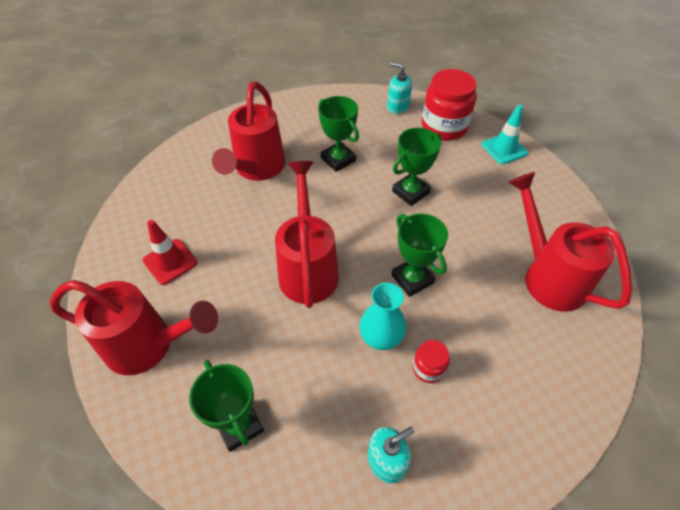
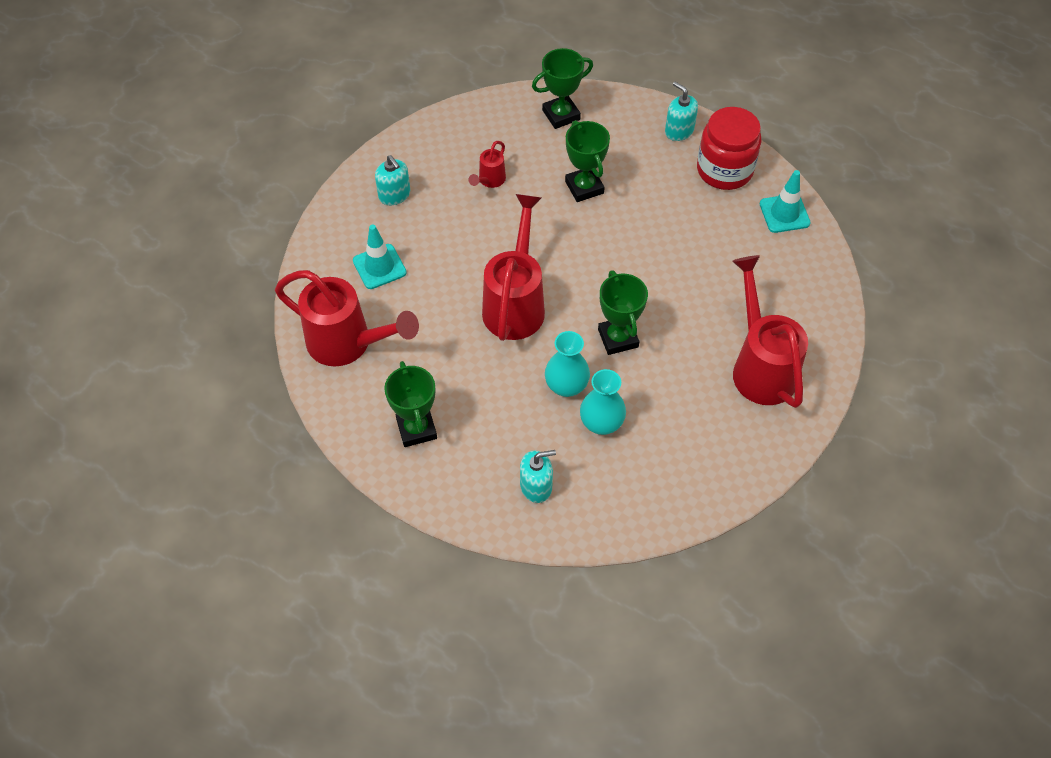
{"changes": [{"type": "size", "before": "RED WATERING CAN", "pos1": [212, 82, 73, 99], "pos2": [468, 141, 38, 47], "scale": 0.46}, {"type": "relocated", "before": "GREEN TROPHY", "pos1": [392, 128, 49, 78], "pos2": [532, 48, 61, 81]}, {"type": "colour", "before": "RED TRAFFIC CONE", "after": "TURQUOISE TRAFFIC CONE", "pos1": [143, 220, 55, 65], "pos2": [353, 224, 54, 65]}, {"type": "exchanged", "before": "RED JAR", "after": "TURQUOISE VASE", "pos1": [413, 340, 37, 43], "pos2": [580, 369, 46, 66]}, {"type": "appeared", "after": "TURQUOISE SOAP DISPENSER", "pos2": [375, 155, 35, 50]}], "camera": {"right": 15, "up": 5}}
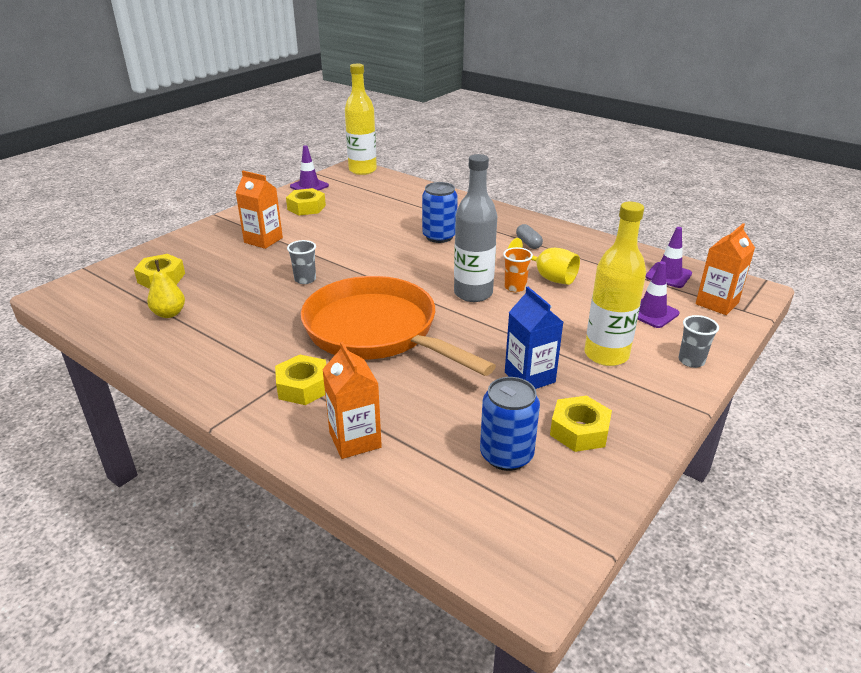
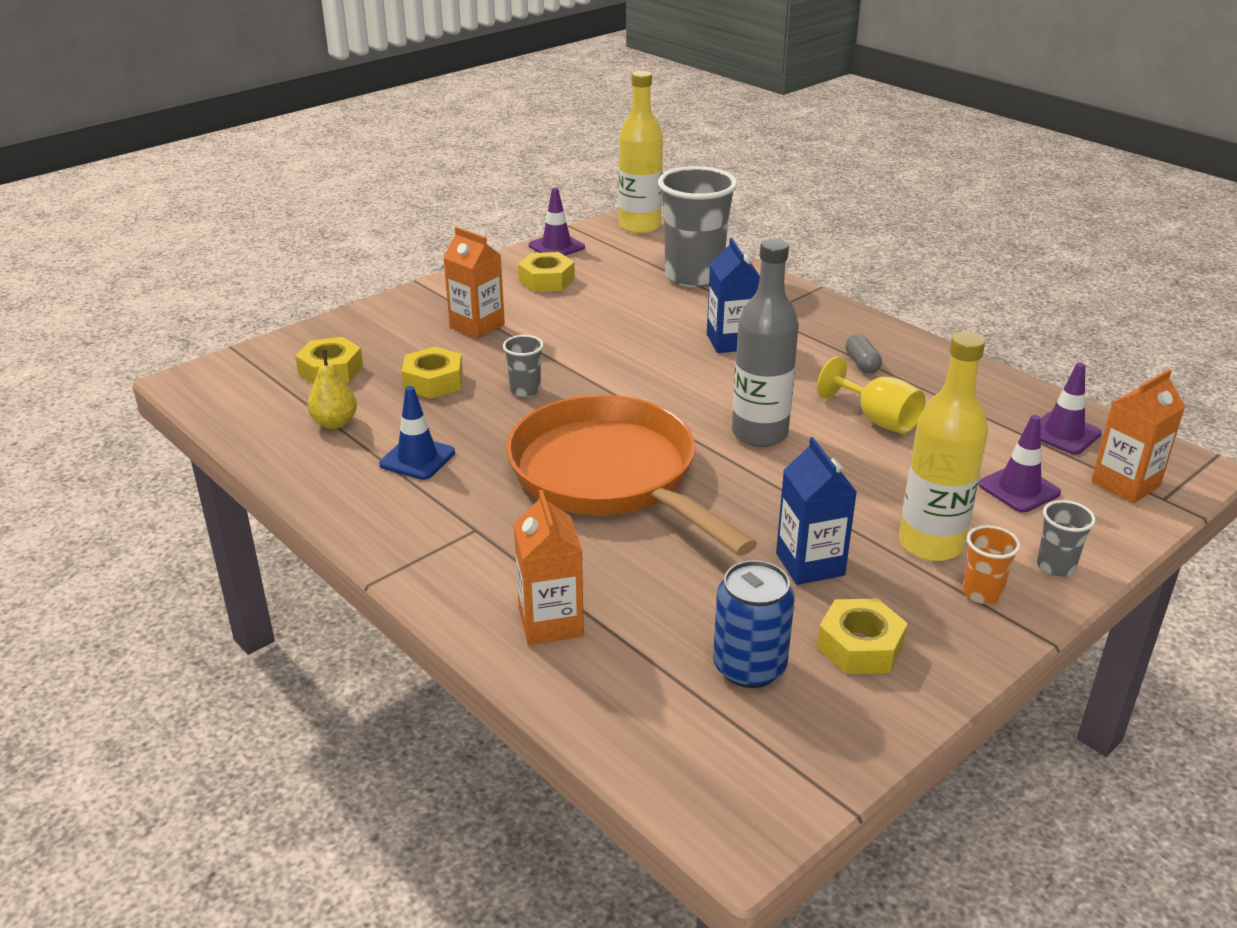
{"changes": [{"type": "exchanged", "before": "BLUE CAN", "after": "BLUE CARTON", "pos1": [422, 182, 36, 61], "pos2": [707, 238, 53, 115]}, {"type": "relocated", "before": "ORANGE CUP", "pos1": [503, 247, 30, 45], "pos2": [963, 525, 57, 79]}, {"type": "relocated", "before": "YELLOW NUT", "pos1": [275, 355, 51, 50], "pos2": [402, 347, 61, 52]}, {"type": "appeared", "after": "GREY CUP", "pos2": [658, 166, 79, 121]}, {"type": "appeared", "after": "BLUE TRAFFIC CONE", "pos2": [379, 386, 76, 94]}], "camera": {"right": 10, "up": 0}}
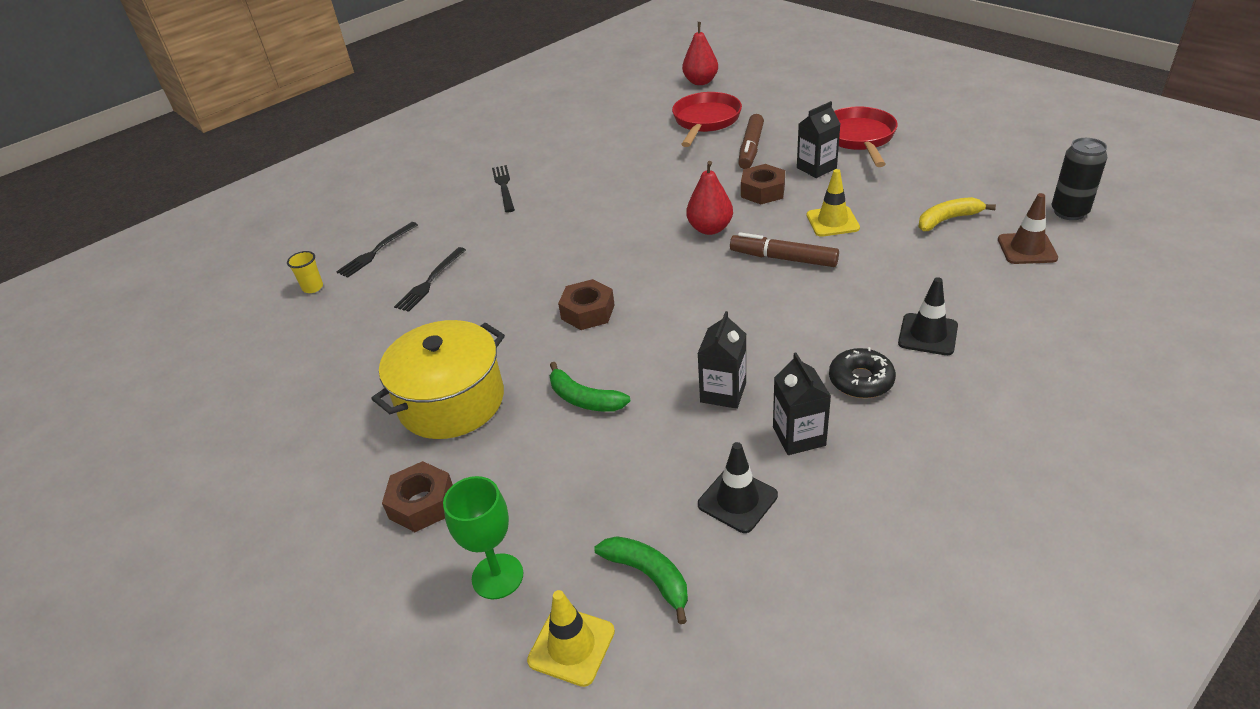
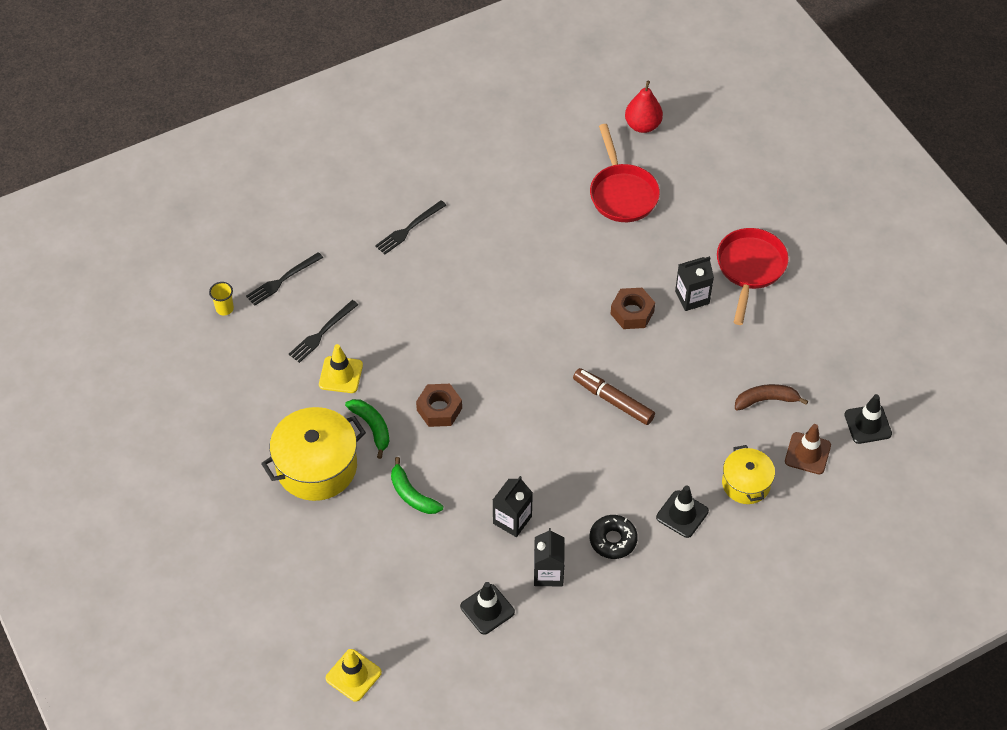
{"changes": [{"type": "spun", "before": "RED PAN", "pos1": [672, 92, 70, 55], "pos2": [590, 124, 70, 98], "turn": 135}, {"type": "missing", "before": "BROWN MARKER", "pos1": [738, 114, 26, 55]}, {"type": "exchanged", "before": "BLACK CAN", "after": "BLACK TRAFFIC CONE", "pos1": [1052, 138, 55, 82], "pos2": [844, 394, 48, 50]}, {"type": "missing", "before": "RED PEAR", "pos1": [686, 161, 47, 74]}, {"type": "spun", "before": "BLACK FORK", "pos1": [492, 165, 23, 48], "pos2": [375, 200, 71, 55], "turn": -135}, {"type": "relocated", "before": "YELLOW TRAFFIC CONE", "pos1": [807, 169, 53, 68], "pos2": [319, 344, 44, 49]}, {"type": "colour", "before": "YELLOW BANANA", "after": "BROWN BANANA", "pos1": [918, 197, 78, 34], "pos2": [735, 384, 73, 26]}, {"type": "missing", "before": "BROWN NUT", "pos1": [382, 461, 71, 71]}, {"type": "missing", "before": "GREEN GOBLET", "pos1": [443, 476, 80, 123]}, {"type": "relocated", "before": "GREEN BANANA", "pos1": [594, 536, 94, 88], "pos2": [345, 399, 45, 60]}, {"type": "appeared", "after": "YELLOW POT", "pos2": [722, 445, 53, 59]}], "camera": {"right": 10, "up": 15}}
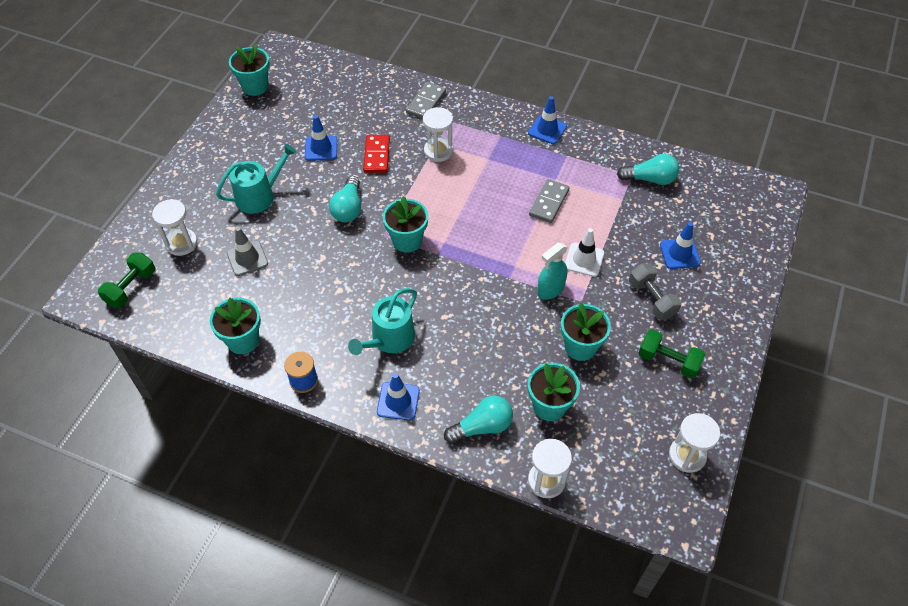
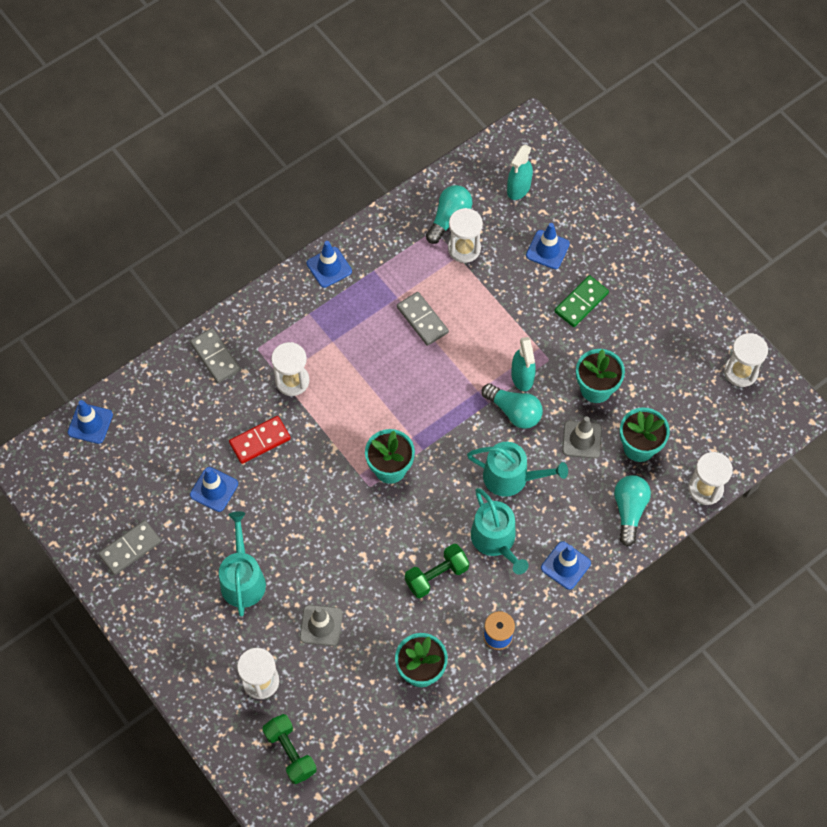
{"changes": [{"type": "missing", "before": "TURQUOISE FLOWER POT", "pos1": [229, 44, 41, 52]}, {"type": "spun", "before": "RED DOMINO", "pos1": [363, 135, 27, 38], "pos2": [229, 416, 62, 48], "turn": -60}, {"type": "relocated", "before": "TURQUOISE LIGHT BULB", "pos1": [329, 176, 32, 46], "pos2": [482, 384, 61, 45]}, {"type": "missing", "before": "WHITE TRAFFIC CONE", "pos1": [565, 228, 39, 49]}, {"type": "exchanged", "before": "GREY DUMBBELL", "after": "GREEN DOMINO", "pos1": [629, 263, 52, 57], "pos2": [554, 275, 55, 52]}, {"type": "relocated", "before": "GREEN DUMBBELL", "pos1": [638, 329, 67, 50], "pos2": [405, 544, 64, 54]}, {"type": "appeared", "after": "TURQUOISE SPRAY BOTTLE", "pos2": [507, 145, 26, 55]}, {"type": "appeared", "after": "WHITE HOURGLASS", "pos2": [448, 208, 35, 55]}, {"type": "appeared", "after": "BLUE TRAFFIC CONE", "pos2": [68, 400, 45, 44]}, {"type": "appeared", "after": "GREY TRAFFIC CONE", "pos2": [562, 416, 40, 42]}, {"type": "appeared", "after": "TURQUOISE WATERING CAN", "pos2": [467, 442, 101, 55]}, {"type": "appeared", "after": "GREY DOMINO", "pos2": [98, 520, 63, 55]}], "camera": {"right": -60, "up": 10}}
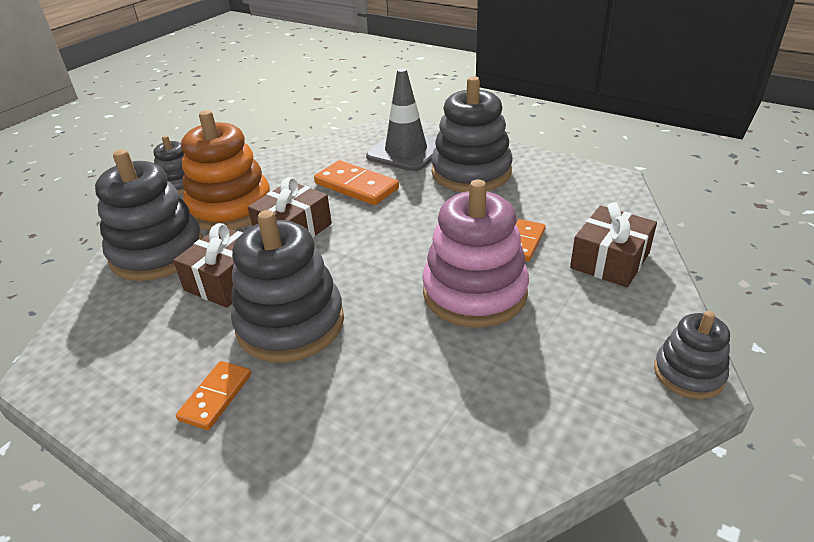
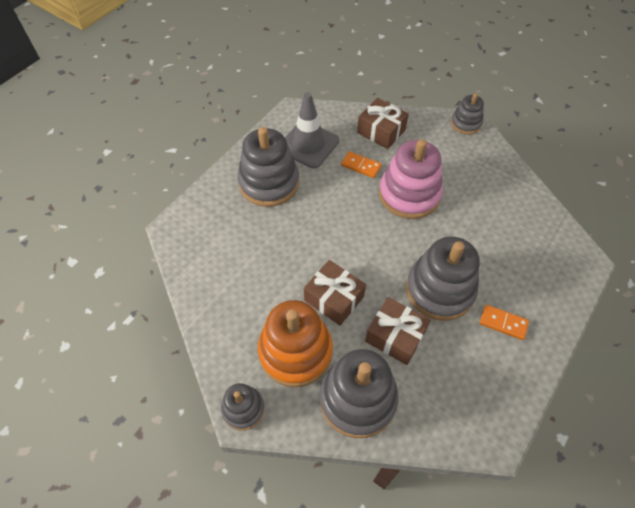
{"changes": [{"type": "relocated", "before": "GREY TRAFFIC CONE", "pos1": [366, 68, 70, 103], "pos2": [285, 92, 54, 77]}, {"type": "missing", "before": "ORANGE DOMINO", "pos1": [314, 160, 85, 45]}], "camera": {"right": -90, "up": 20}}
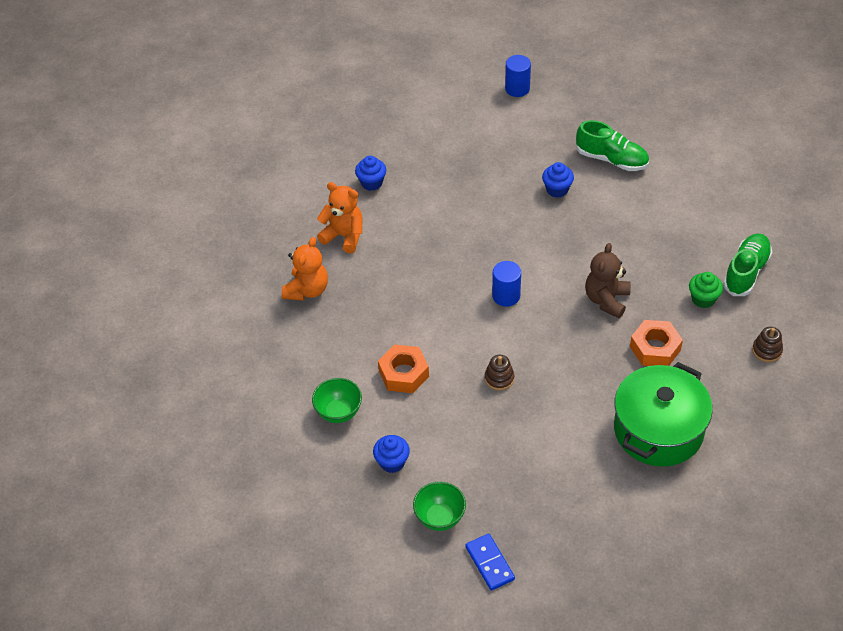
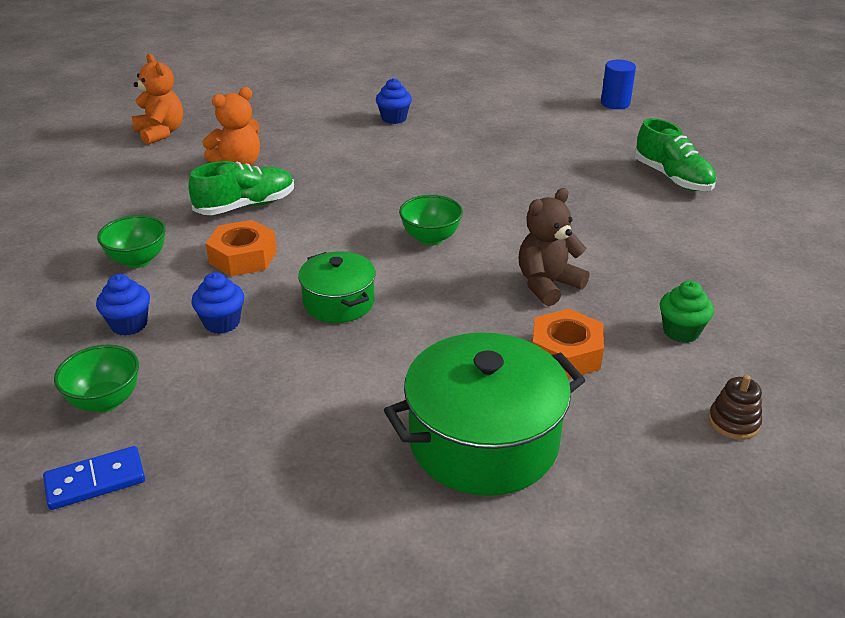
{"changes": [{"type": "relocated", "before": "BLUE CUPCAKE", "pos1": [542, 162, 32, 36], "pos2": [191, 272, 53, 62]}, {"type": "relocated", "before": "ORANGE TEDDY BEAR", "pos1": [317, 182, 45, 71], "pos2": [132, 54, 51, 91]}, {"type": "relocated", "before": "GREEN SHOE", "pos1": [723, 234, 49, 62], "pos2": [188, 161, 106, 54]}, {"type": "exchanged", "before": "BLUE CYLINDER", "after": "GREEN BOWL", "pos1": [492, 261, 29, 46], "pos2": [399, 195, 64, 51]}, {"type": "exchanged", "before": "BROWN STACKING TOY", "after": "GREEN POT", "pos1": [485, 355, 30, 36], "pos2": [298, 251, 78, 72]}, {"type": "spun", "before": "BLUE DOMINO", "pos1": [465, 534, 50, 57], "pos2": [43, 446, 102, 64], "turn": 60}], "camera": {"right": 30, "up": -15}}
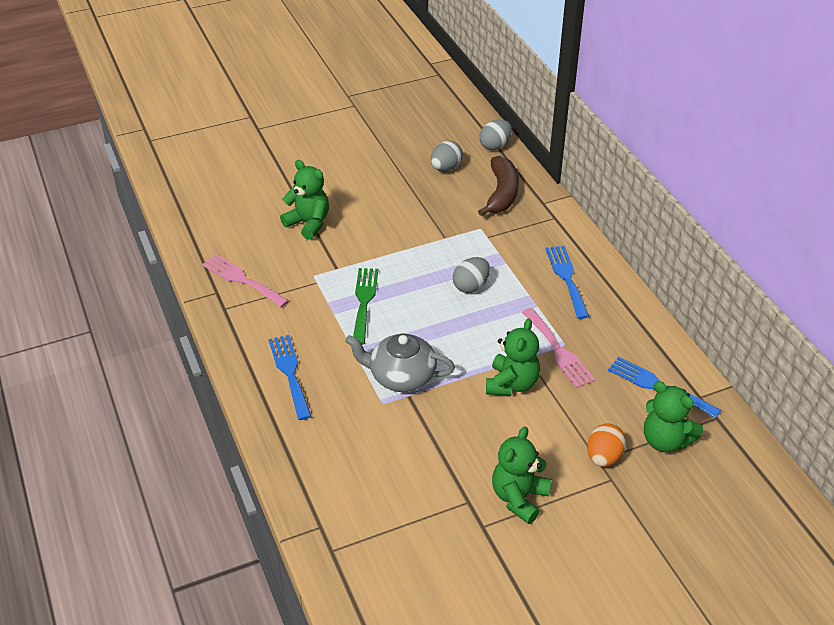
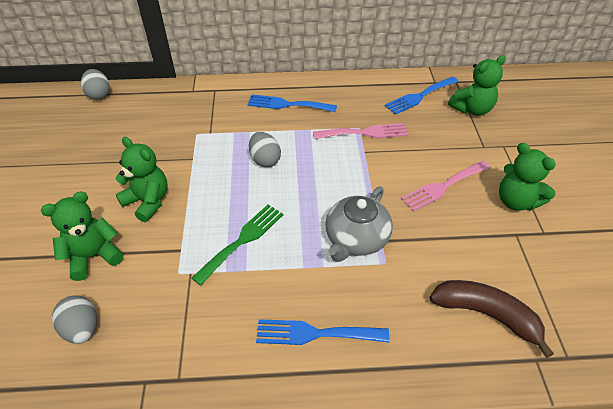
{"changes": [{"type": "relocated", "before": "GREY EGG", "pos1": [431, 141, 32, 30], "pos2": [52, 295, 45, 49]}, {"type": "relocated", "before": "BROWN BANANA", "pos1": [478, 156, 41, 60], "pos2": [429, 280, 125, 78]}, {"type": "relocated", "before": "PINK FORK", "pos1": [202, 254, 87, 54], "pos2": [401, 161, 89, 51]}, {"type": "spun", "before": "GREEN FORK", "pos1": [353, 268, 25, 77], "pos2": [192, 205, 91, 81], "turn": 105}, {"type": "relocated", "before": "GREEN TEDDY BEAR", "pos1": [486, 318, 54, 78], "pos2": [115, 137, 52, 85]}, {"type": "missing", "before": "ORANGE EGG", "pos1": [587, 423, 39, 44]}], "camera": {"right": -70, "up": 5}}
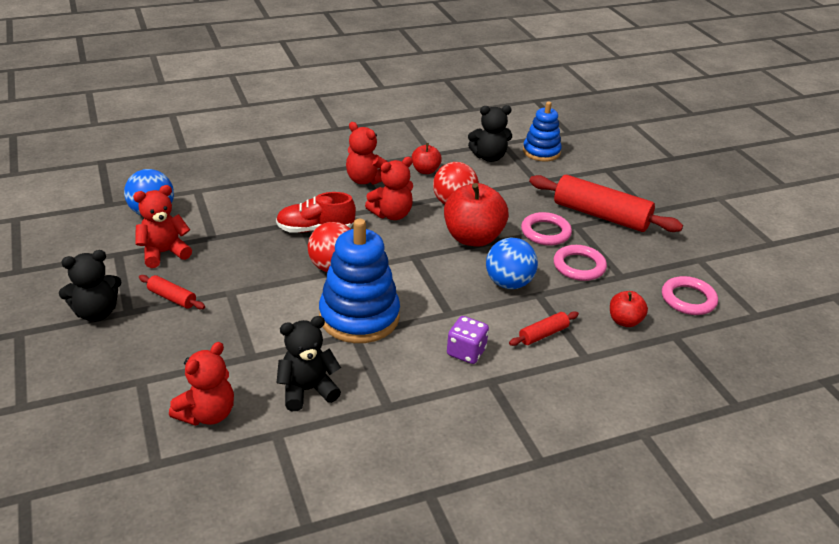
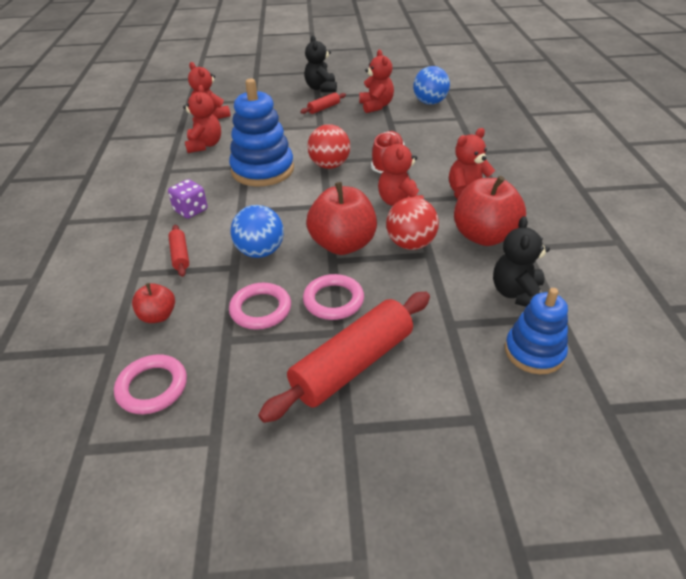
{"changes": [{"type": "size", "before": "RED APPLE", "pos1": [411, 143, 31, 31], "pos2": [454, 176, 72, 70], "scale": 1.91}, {"type": "colour", "before": "BLACK TEDDY BEAR", "after": "RED TEDDY BEAR", "pos1": [277, 316, 64, 95], "pos2": [183, 85, 38, 68]}], "camera": {"right": 110, "up": 5}}
